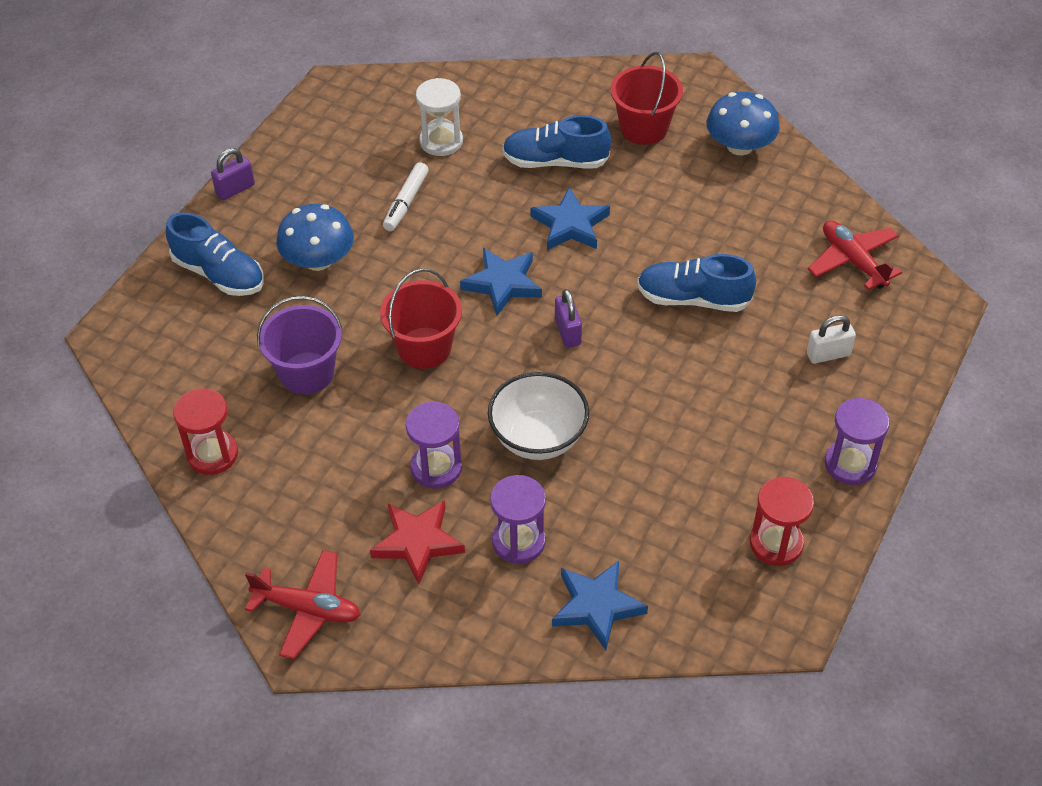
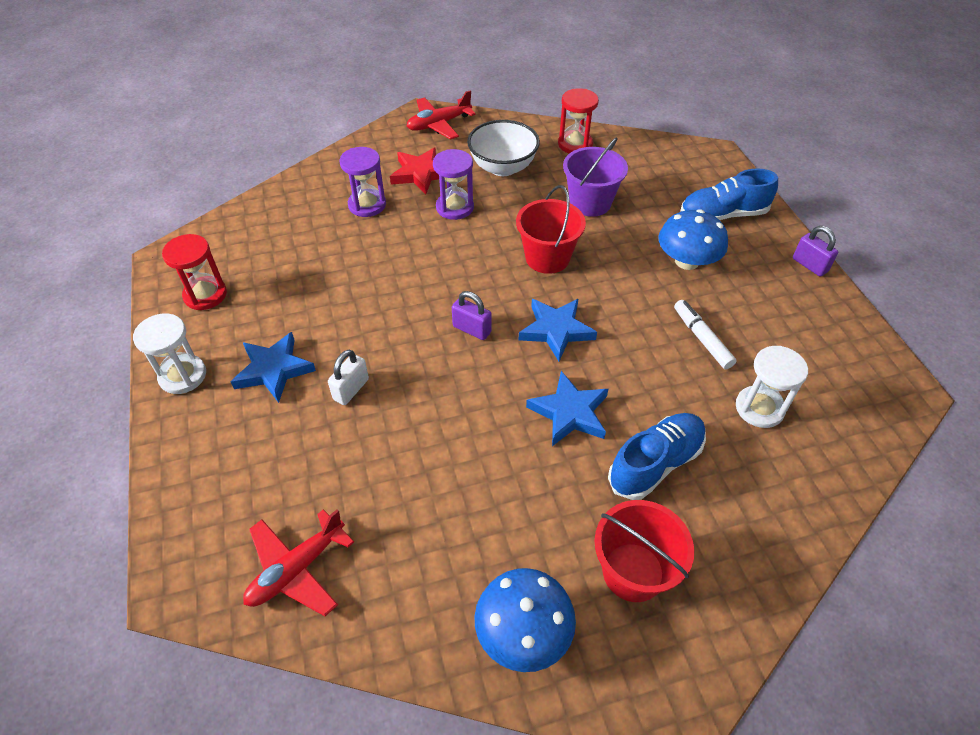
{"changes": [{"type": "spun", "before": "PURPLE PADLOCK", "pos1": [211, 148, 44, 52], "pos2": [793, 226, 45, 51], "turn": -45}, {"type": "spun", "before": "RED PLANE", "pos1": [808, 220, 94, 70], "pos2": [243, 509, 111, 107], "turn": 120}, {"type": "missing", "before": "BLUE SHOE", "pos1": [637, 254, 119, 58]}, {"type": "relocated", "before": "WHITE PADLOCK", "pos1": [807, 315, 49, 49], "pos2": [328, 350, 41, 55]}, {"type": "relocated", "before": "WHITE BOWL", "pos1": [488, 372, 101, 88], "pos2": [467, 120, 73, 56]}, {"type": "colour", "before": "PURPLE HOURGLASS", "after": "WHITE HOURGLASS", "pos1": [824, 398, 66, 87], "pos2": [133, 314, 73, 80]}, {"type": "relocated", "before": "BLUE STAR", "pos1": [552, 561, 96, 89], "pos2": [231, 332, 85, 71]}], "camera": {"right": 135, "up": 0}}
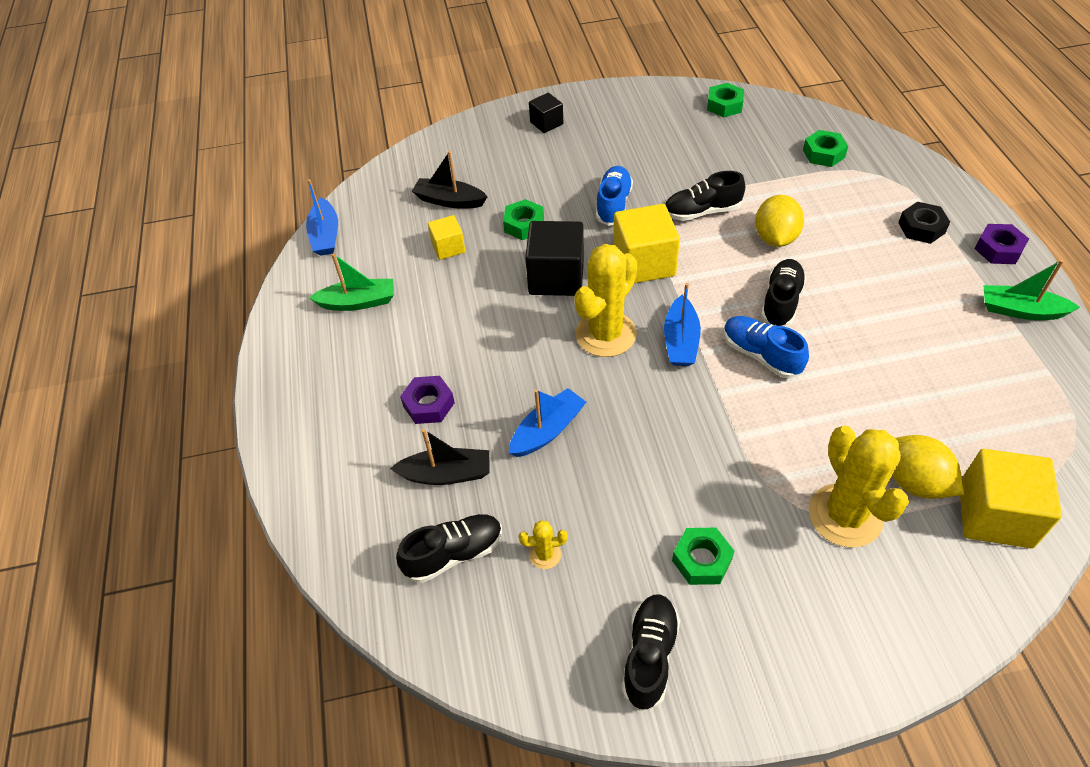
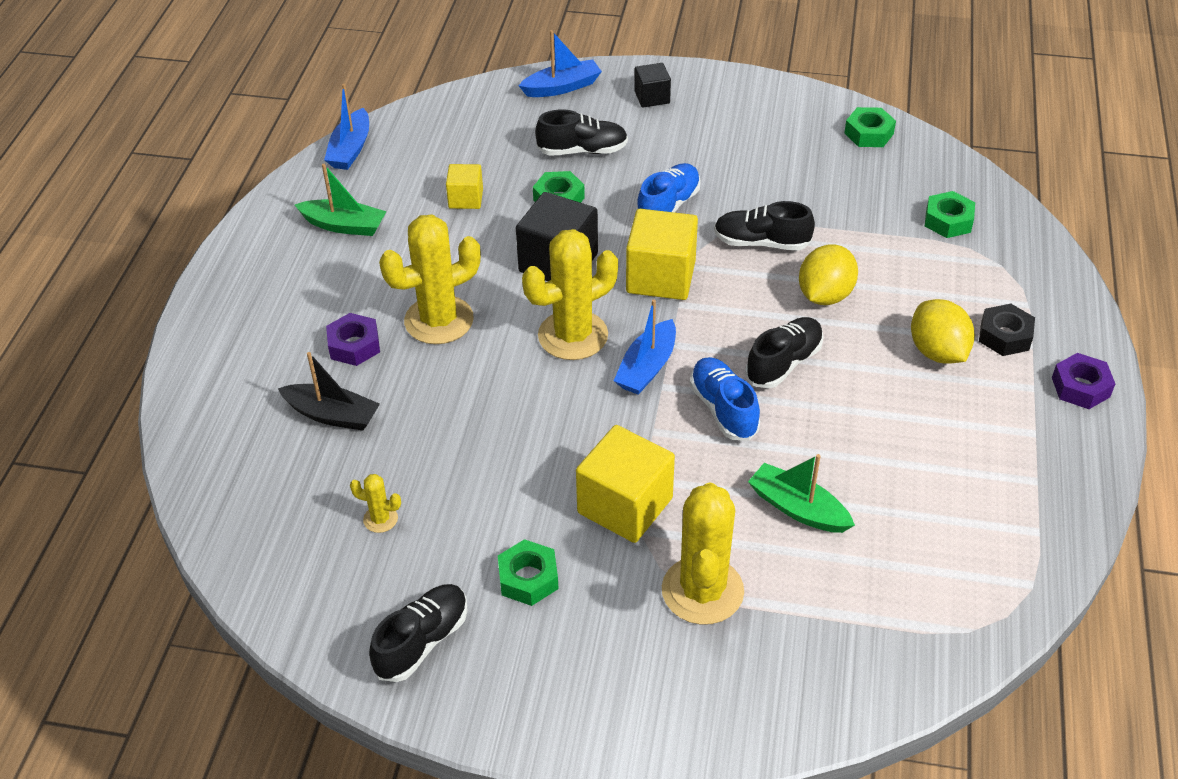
{"changes": [{"type": "missing", "before": "BLACK BOAT", "pos1": [412, 151, 76, 58]}, {"type": "relocated", "before": "GREEN BOAT", "pos1": [984, 260, 96, 60], "pos2": [748, 454, 107, 79]}, {"type": "relocated", "before": "BLUE BOAT", "pos1": [509, 388, 77, 69], "pos2": [518, 30, 84, 67]}, {"type": "relocated", "before": "YELLOW LEMON", "pos1": [892, 435, 72, 64], "pos2": [911, 299, 64, 65]}, {"type": "relocated", "before": "YELLOW CUBE", "pos1": [960, 449, 102, 99], "pos2": [576, 425, 99, 118]}, {"type": "relocated", "before": "BLACK SHOE", "pos1": [396, 514, 106, 69], "pos2": [535, 109, 93, 47]}, {"type": "appeared", "after": "YELLOW CACTUS", "pos2": [379, 214, 102, 130]}], "camera": {"right": 20, "up": -5}}
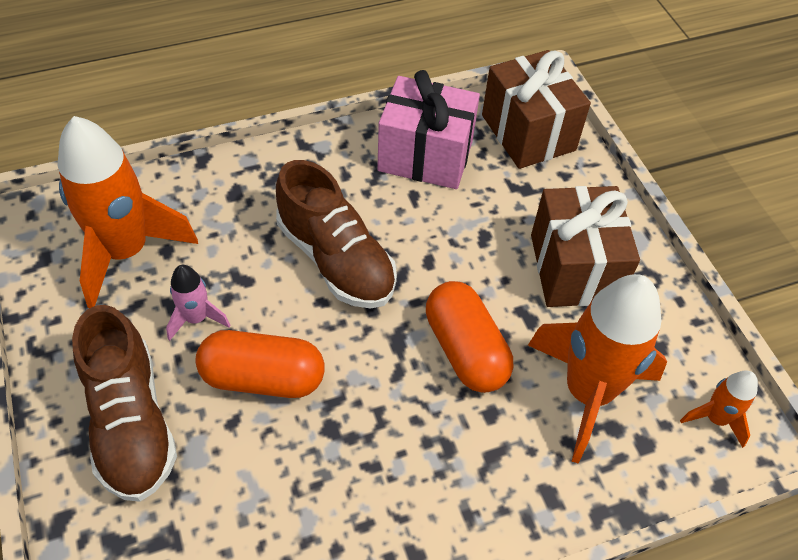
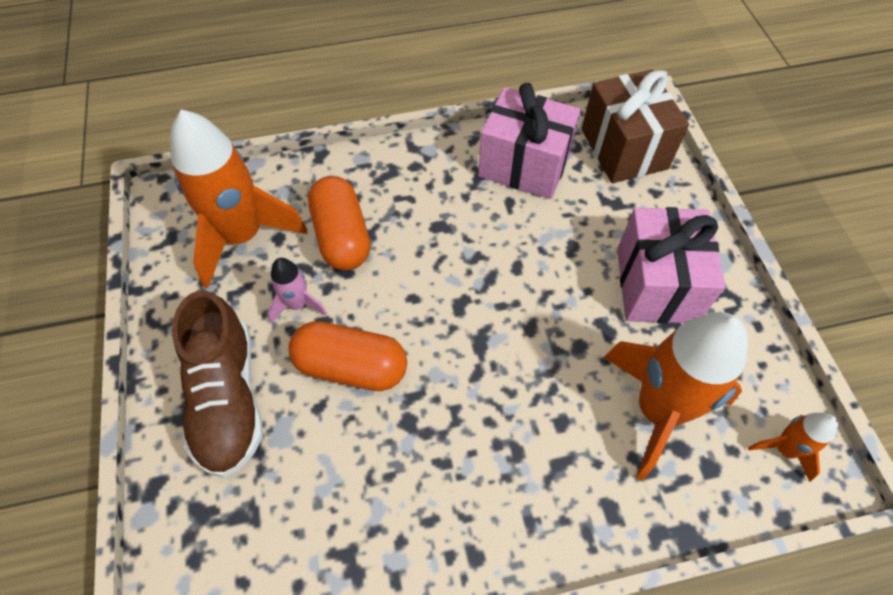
{"changes": [{"type": "missing", "before": "BROWN SHOE", "pos1": [276, 160, 121, 148]}, {"type": "colour", "before": "BROWN GIFT", "after": "PINK GIFT", "pos1": [531, 186, 109, 121], "pos2": [617, 207, 108, 116]}, {"type": "relocated", "before": "ORANGE CAPSULE", "pos1": [426, 281, 87, 112], "pos2": [308, 176, 62, 95]}], "camera": {"right": 10, "up": 5}}
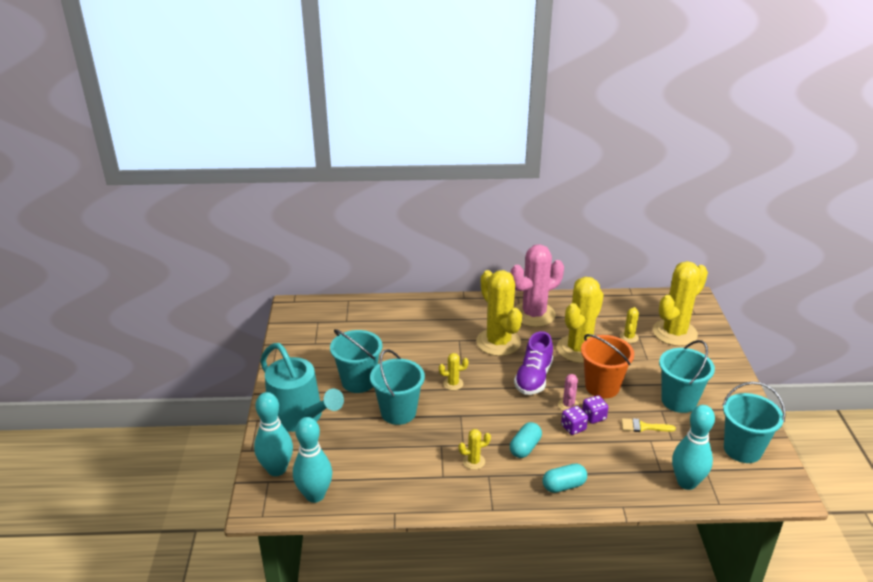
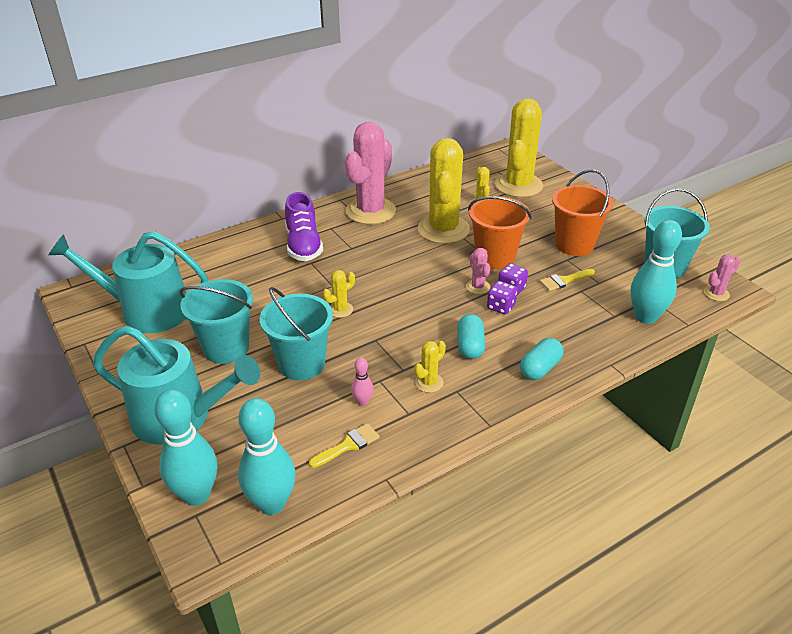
{"changes": [{"type": "missing", "before": "YELLOW CACTUS", "pos1": [476, 270, 46, 86]}, {"type": "relocated", "before": "PURPLE SHOE", "pos1": [514, 331, 39, 64], "pos2": [285, 192, 38, 69]}, {"type": "colour", "before": "TURQUOISE BUCKET", "after": "ORANGE BUCKET", "pos1": [659, 340, 56, 73], "pos2": [552, 169, 61, 87]}, {"type": "appeared", "after": "TURQUOISE WATERING CAN", "pos2": [48, 231, 160, 102]}, {"type": "appeared", "after": "PINK CACTUS", "pos2": [704, 254, 36, 47]}, {"type": "appeared", "after": "PINK BOWLING PIN", "pos2": [351, 358, 23, 48]}, {"type": "appeared", "after": "YELLOW BRUSH", "pos2": [309, 423, 71, 45]}], "camera": {"right": -30, "up": 5}}
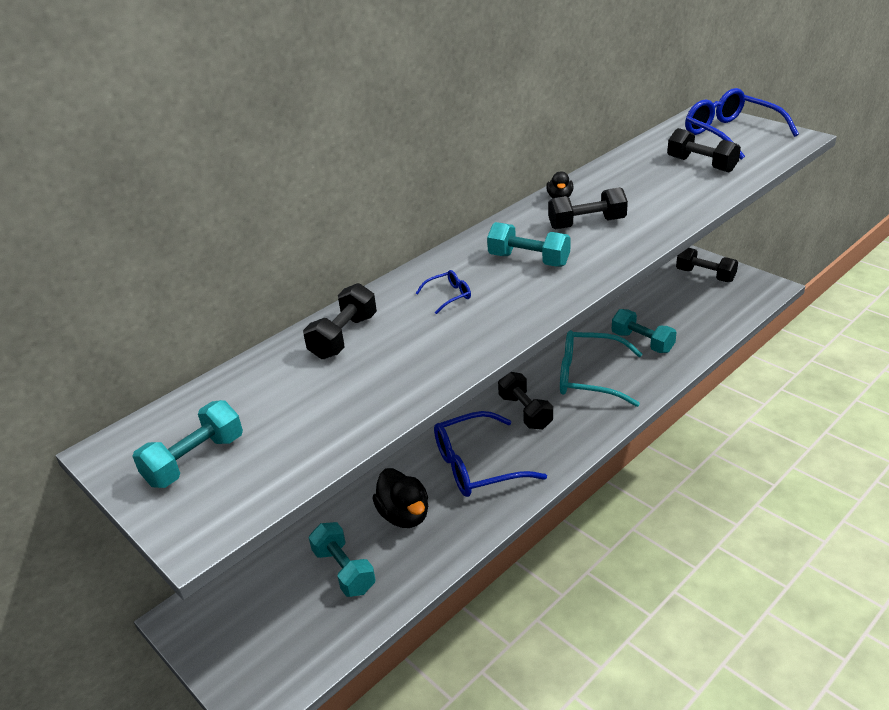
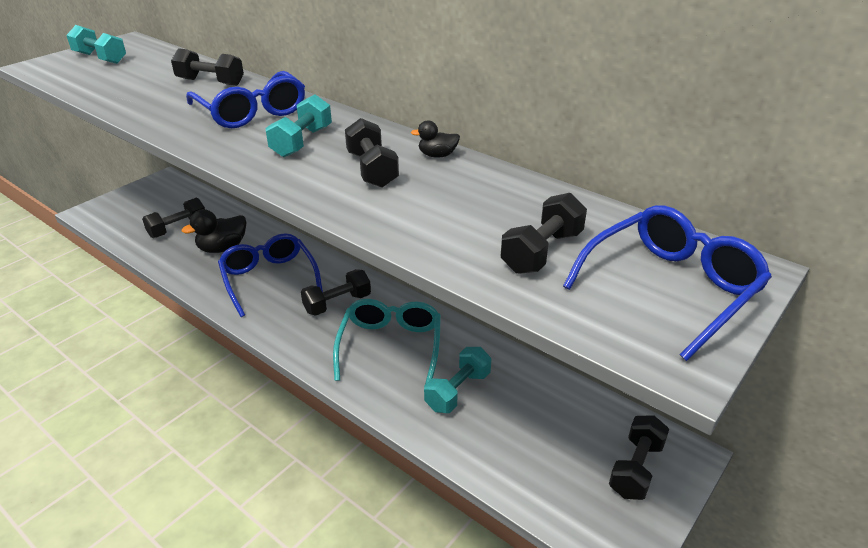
{"changes": [{"type": "size", "before": "BLUE GLASSES", "pos1": [416, 270, 55, 44], "pos2": [186, 71, 119, 57], "scale": 2.39}, {"type": "colour", "before": "TURQUOISE DUMBBELL", "after": "BLACK DUMBBELL", "pos1": [309, 522, 67, 75], "pos2": [142, 198, 63, 40]}], "camera": {"right": 80, "up": 0}}
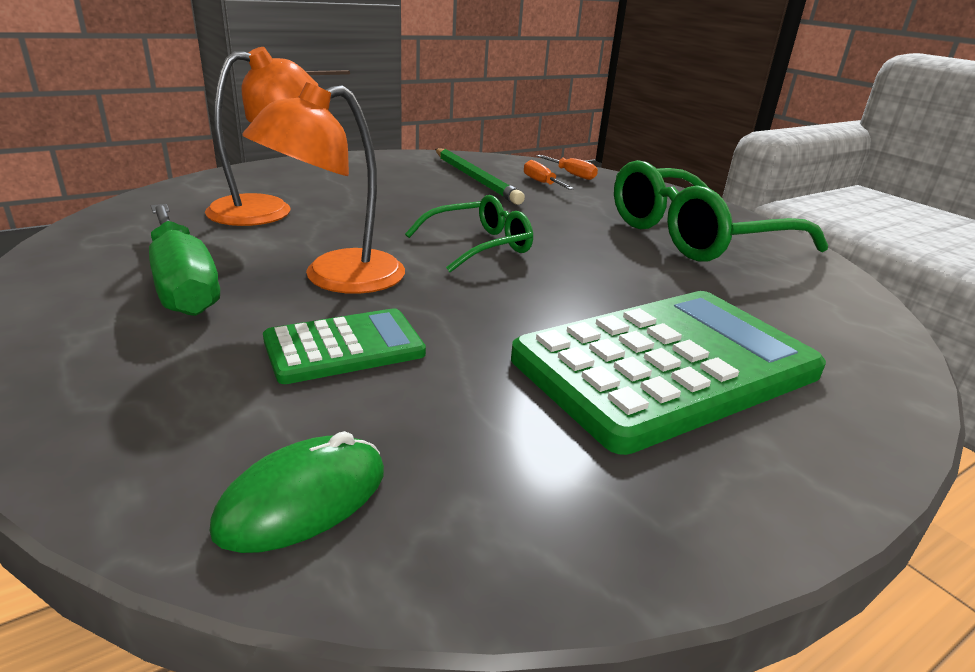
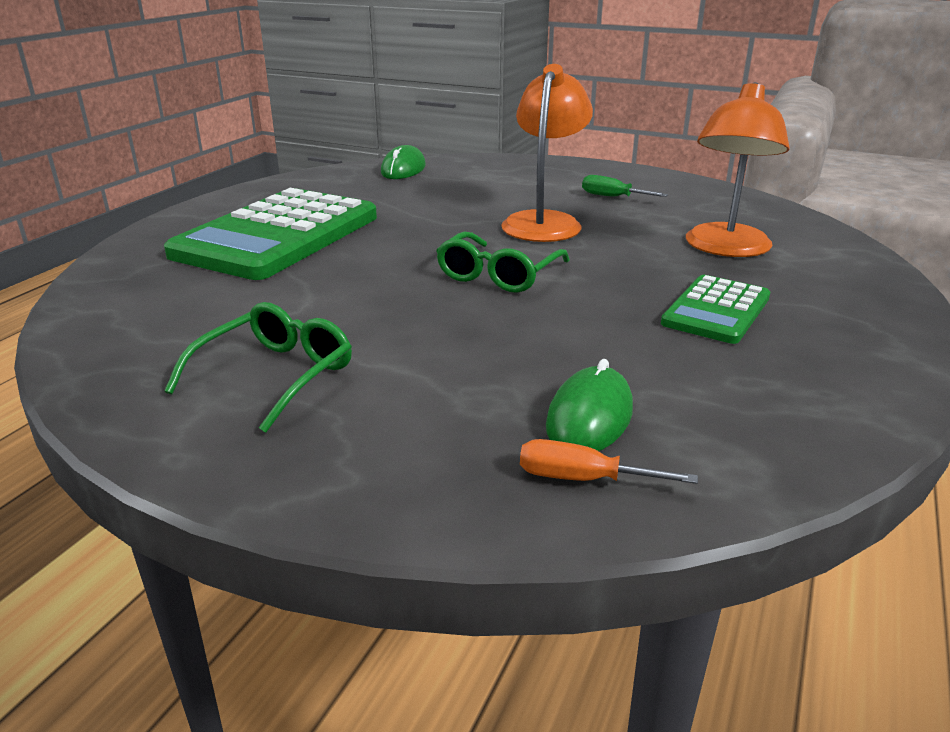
{"changes": [{"type": "missing", "before": "GREEN PENCIL", "pos1": [435, 148, 90, 57]}, {"type": "exchanged", "before": "ORANGE SCREWDRIVER", "after": "GREEN MOUSE", "pos1": [524, 160, 50, 30], "pos2": [546, 359, 87, 92]}, {"type": "size", "before": "GREEN GLASSES", "pos1": [614, 160, 214, 102], "pos2": [164, 302, 188, 131], "scale": 0.56}, {"type": "size", "before": "GREEN SCREWDRIVER", "pos1": [149, 204, 71, 112], "pos2": [582, 175, 86, 22], "scale": 0.49}, {"type": "relocated", "before": "GREEN CALCULATOR", "pos1": [263, 308, 163, 76], "pos2": [661, 275, 109, 69]}], "camera": {"right": 150, "up": 0}}
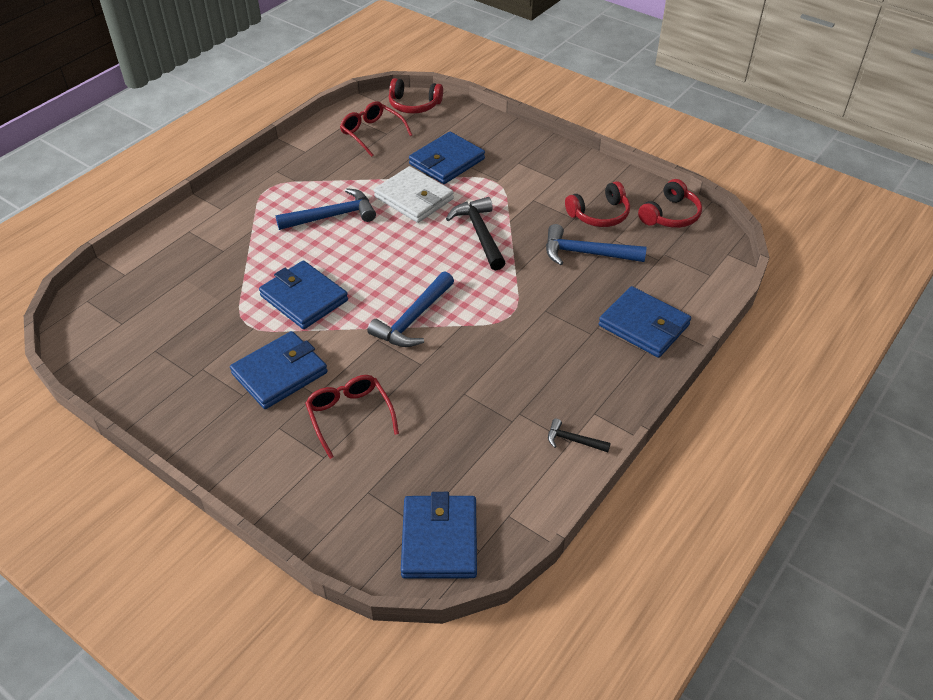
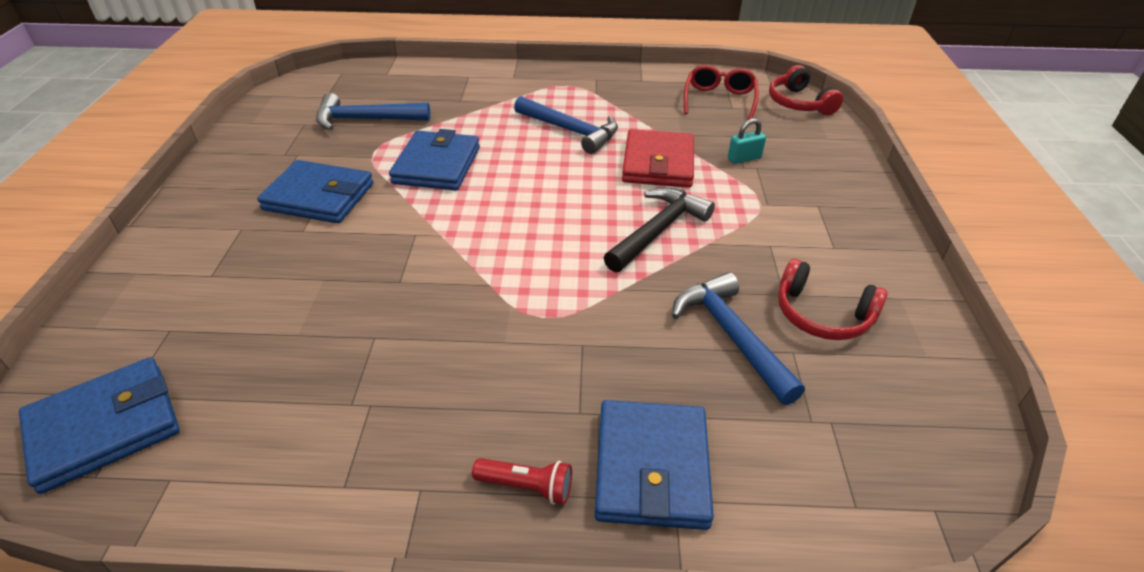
{"changes": [{"type": "exchanged", "before": "BLUE WALLET", "after": "TURQUOISE PADLOCK", "pos1": [409, 132, 76, 52], "pos2": [728, 119, 38, 45]}, {"type": "colour", "before": "WHITE WALLET", "after": "RED WALLET", "pos1": [374, 166, 80, 57], "pos2": [622, 129, 72, 59]}, {"type": "missing", "before": "RED HEADPHONES", "pos1": [638, 179, 64, 49]}, {"type": "relocated", "before": "BLUE HAMMER", "pos1": [367, 272, 87, 75], "pos2": [316, 93, 114, 37]}, {"type": "missing", "before": "RED GLASSES", "pos1": [305, 375, 94, 84]}, {"type": "missing", "before": "BLACK HAMMER", "pos1": [548, 419, 63, 33]}, {"type": "appeared", "after": "RED FLASHLIGHT", "pos2": [472, 458, 100, 47]}], "camera": {"right": 55, "up": -5}}
